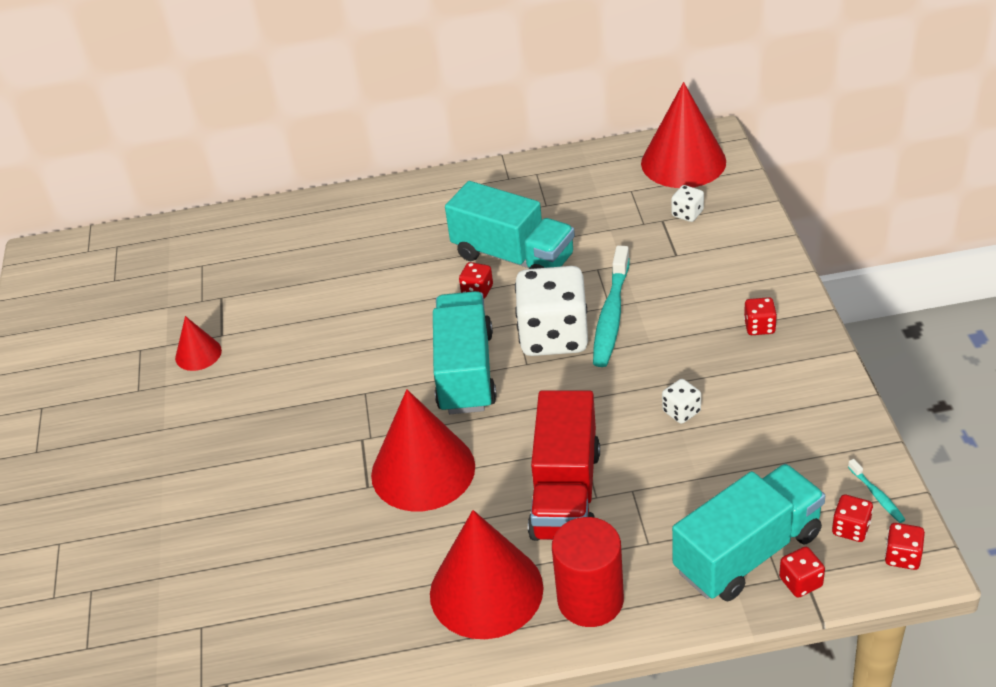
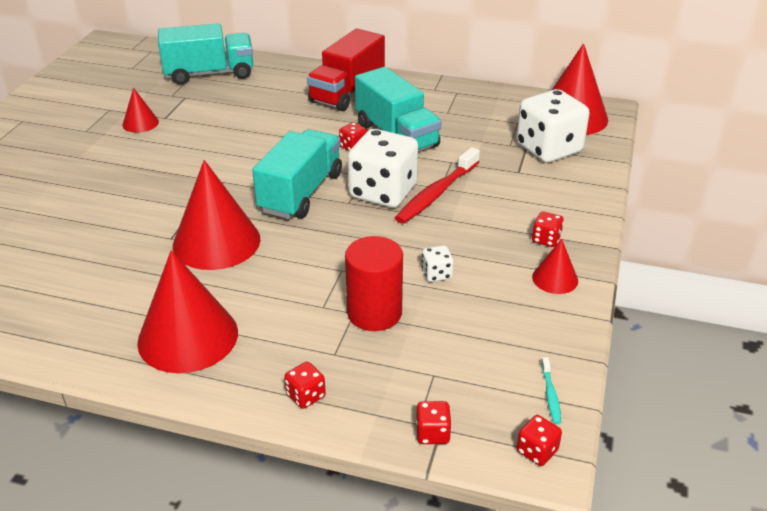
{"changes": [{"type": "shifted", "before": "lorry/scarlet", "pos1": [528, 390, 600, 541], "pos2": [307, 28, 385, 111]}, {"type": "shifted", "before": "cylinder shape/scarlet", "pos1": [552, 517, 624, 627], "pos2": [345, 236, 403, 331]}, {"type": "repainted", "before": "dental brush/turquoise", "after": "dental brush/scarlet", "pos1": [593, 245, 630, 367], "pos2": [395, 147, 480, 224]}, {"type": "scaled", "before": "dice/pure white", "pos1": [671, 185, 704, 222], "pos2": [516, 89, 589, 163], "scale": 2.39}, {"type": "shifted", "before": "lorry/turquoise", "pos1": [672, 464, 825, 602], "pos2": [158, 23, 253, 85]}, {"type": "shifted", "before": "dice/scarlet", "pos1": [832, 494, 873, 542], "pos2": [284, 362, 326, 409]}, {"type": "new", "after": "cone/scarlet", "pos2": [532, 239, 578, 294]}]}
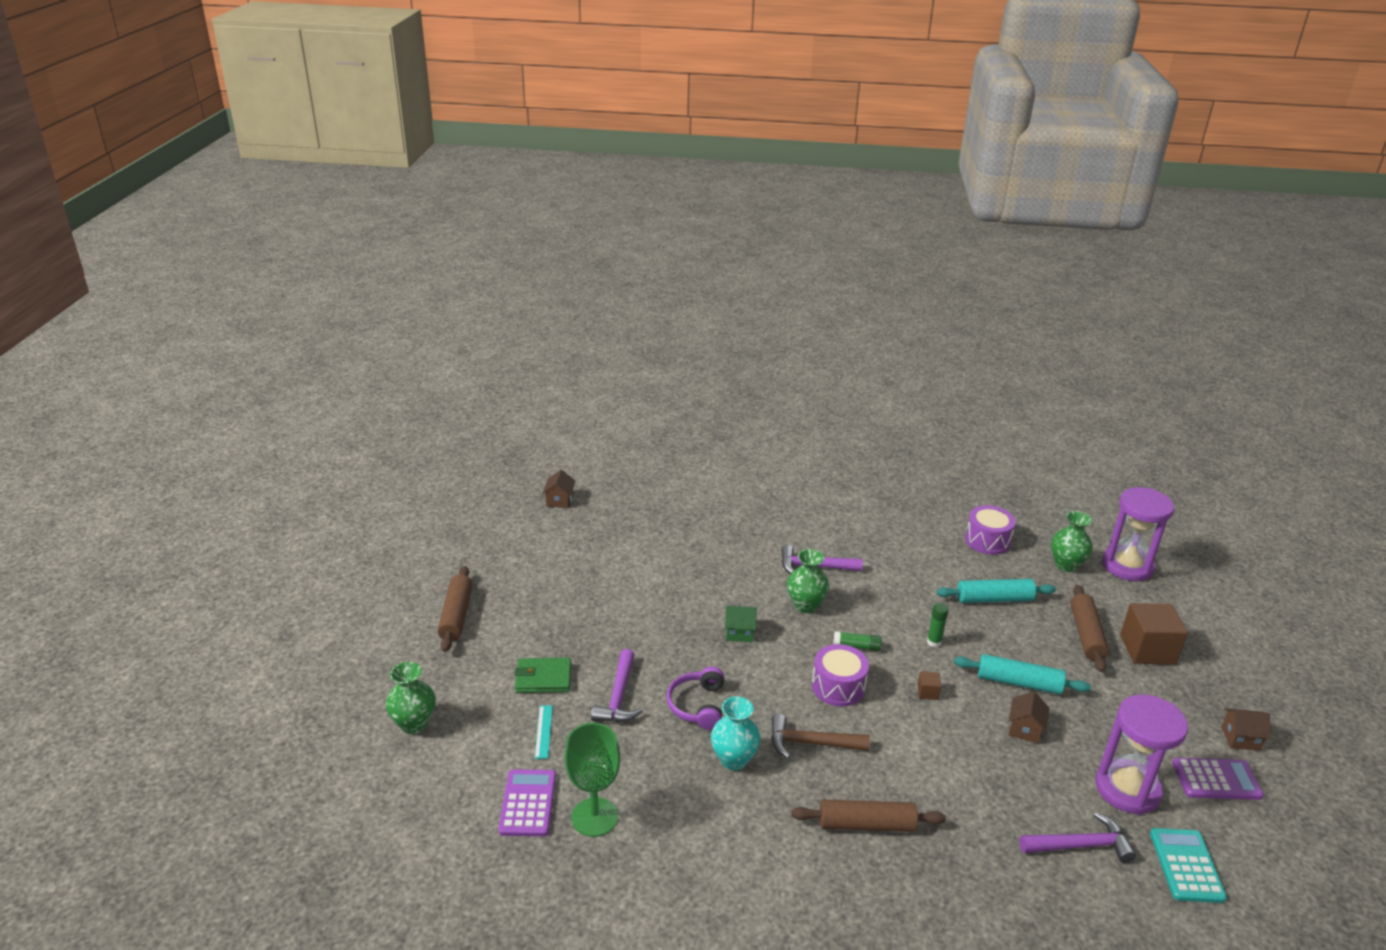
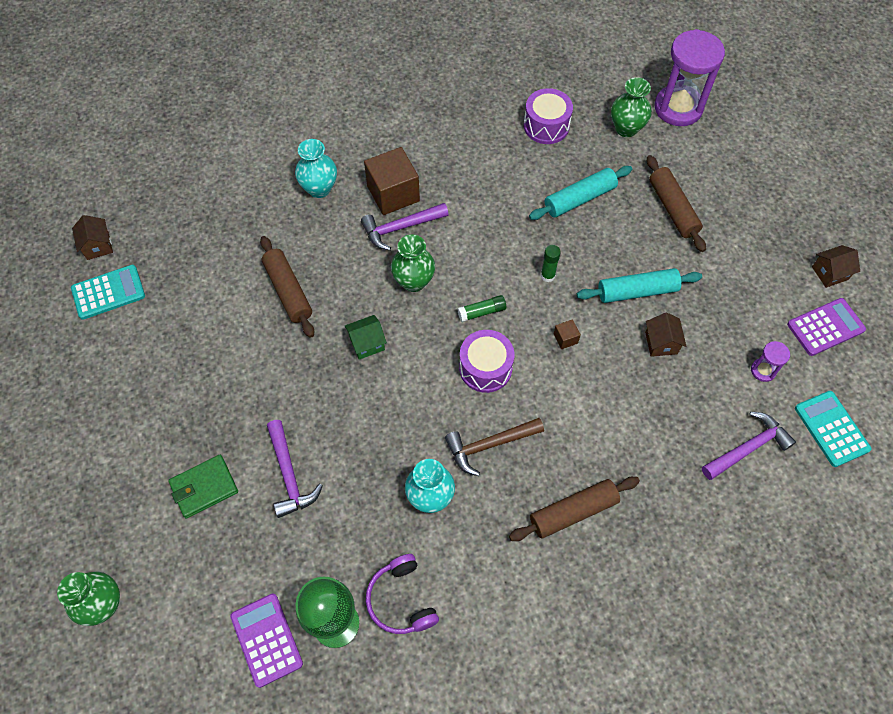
{"changes": [{"type": "shifted", "before": "dough roller/russet", "pos1": [437, 566, 473, 652], "pos2": [260, 236, 314, 338]}, {"type": "gone", "before": "measuring stick/turquoise", "pos1": [535, 705, 553, 759]}, {"type": "shifted", "before": "over-ear headphones/violet", "pos1": [667, 667, 724, 730], "pos2": [366, 554, 439, 634]}, {"type": "scaled", "before": "sand timer/violet", "pos1": [1095, 694, 1188, 815], "pos2": [751, 341, 790, 382], "scale": 0.44}, {"type": "shifted", "before": "solid cube/russet", "pos1": [1120, 603, 1188, 665], "pos2": [364, 147, 420, 215]}, {"type": "new", "after": "adding machine/turquoise", "pos2": [71, 265, 145, 320]}, {"type": "new", "after": "vase/turquoise", "pos2": [295, 139, 337, 198]}]}
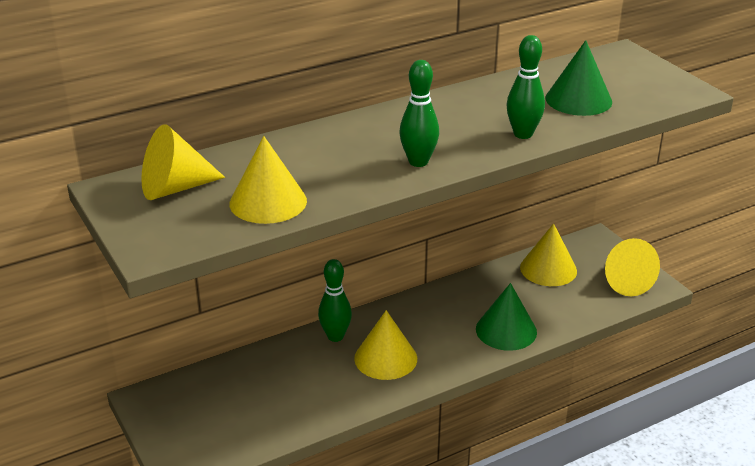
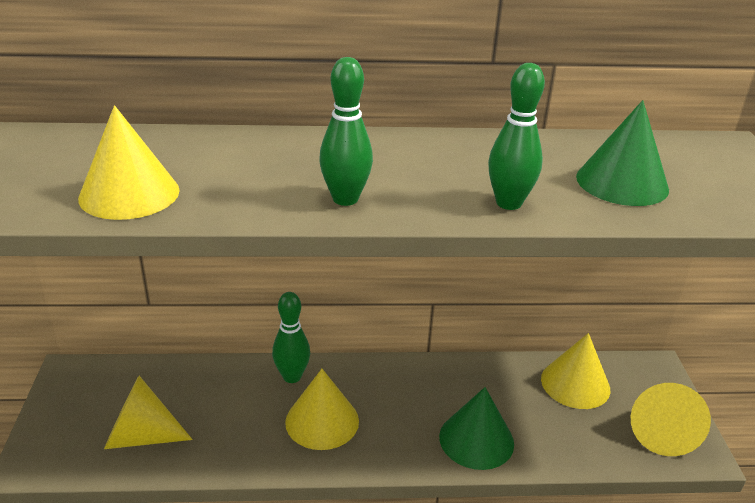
{"changes": [{"type": "shifted", "before": "cone/bright yellow", "pos1": [141, 124, 225, 200], "pos2": [104, 376, 193, 449]}]}
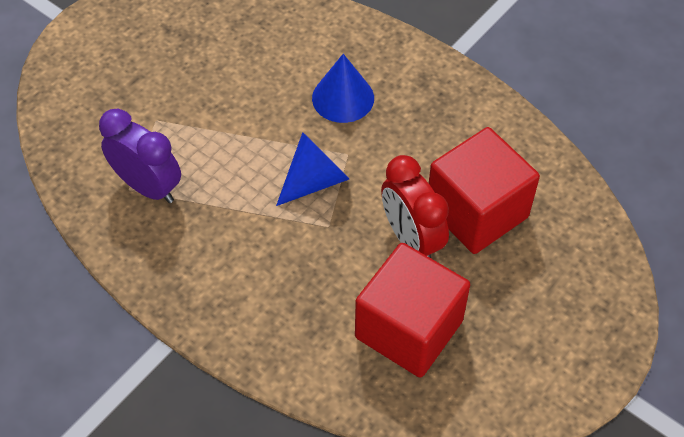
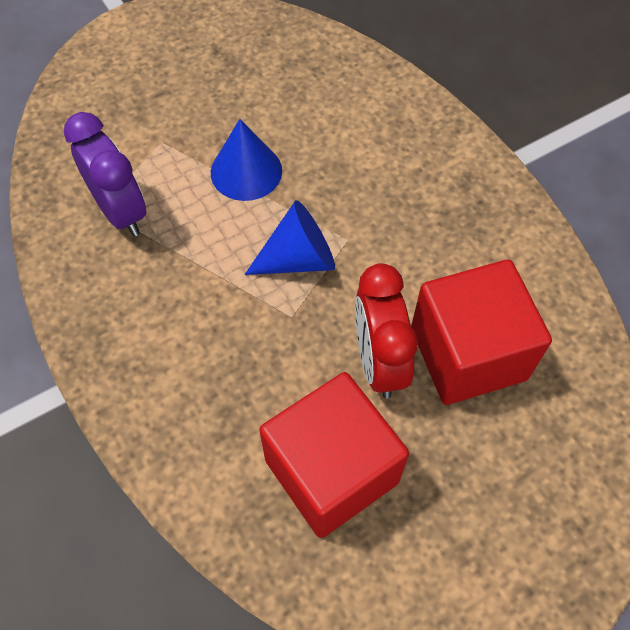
{"changes": [{"type": "shifted", "before": "cone/blue", "pos1": [312, 54, 374, 123], "pos2": [211, 119, 282, 201]}]}
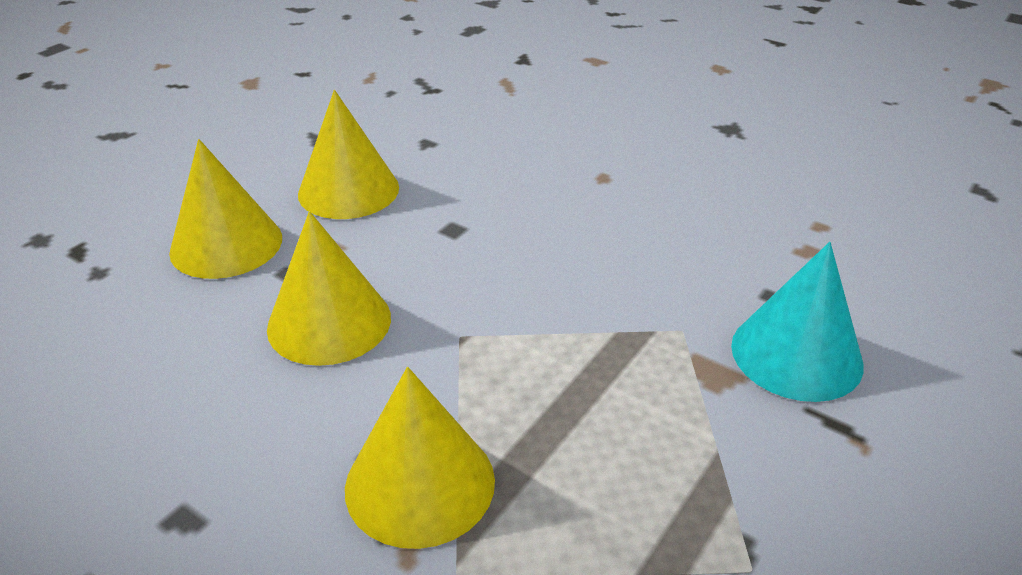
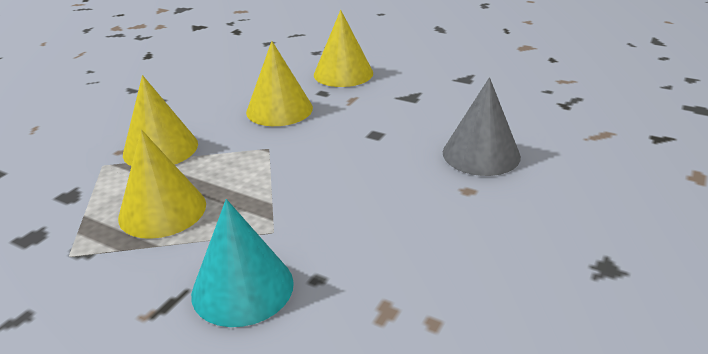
{"changes": [{"type": "shifted", "before": "cone/bright yellow", "pos1": [298, 90, 399, 219], "pos2": [118, 130, 206, 239]}, {"type": "new", "after": "cone/grey", "pos2": [443, 77, 521, 176]}]}
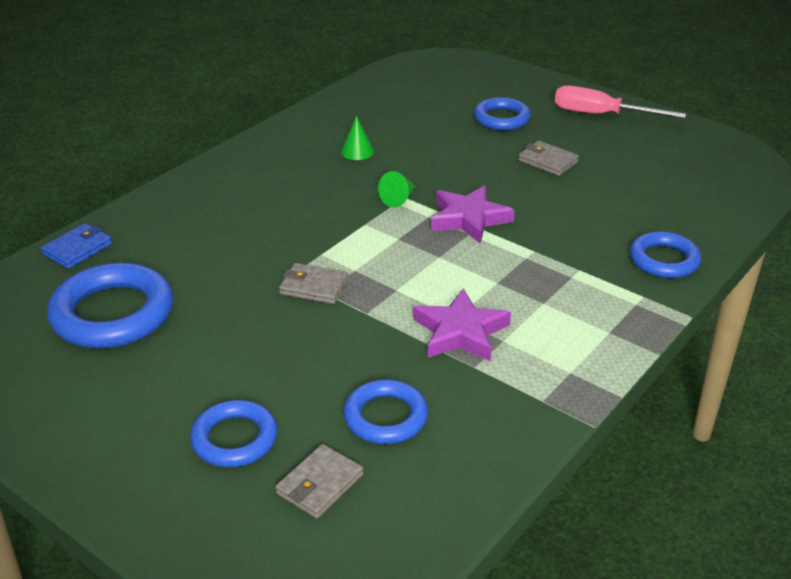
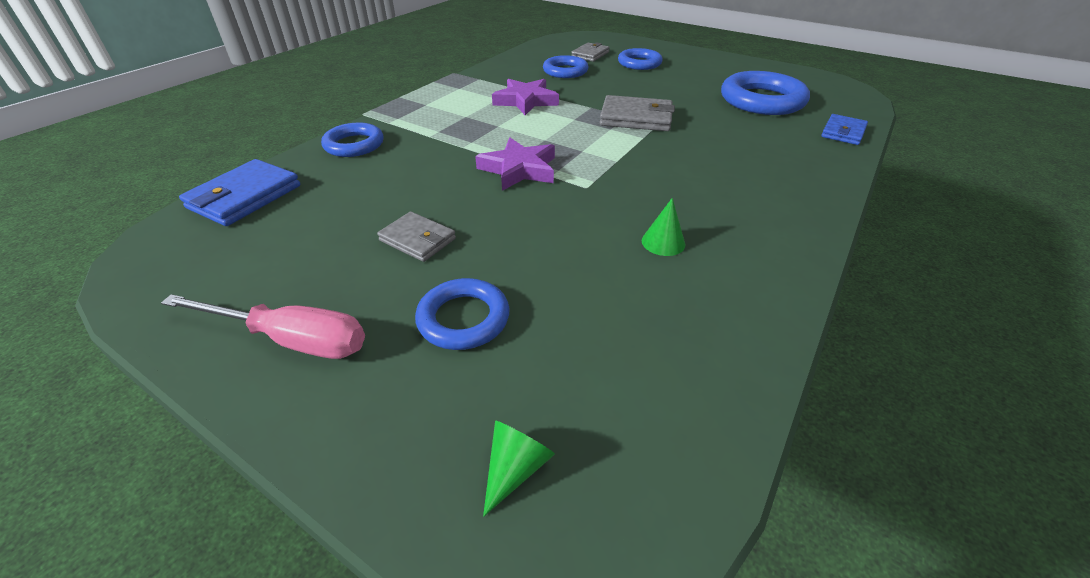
{"changes": [{"type": "scaled", "before": "wallet/grey", "pos1": [279, 263, 348, 304], "pos2": [599, 95, 675, 131], "scale": 1.55}, {"type": "shifted", "before": "cone/emerald", "pos1": [378, 171, 416, 208], "pos2": [483, 421, 555, 517]}, {"type": "new", "after": "wallet/blue", "pos2": [179, 159, 300, 226]}]}
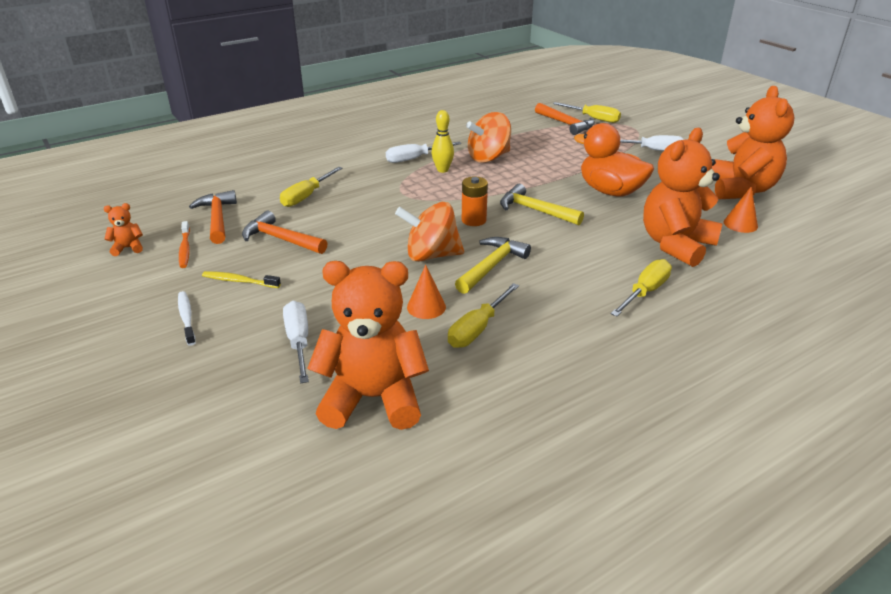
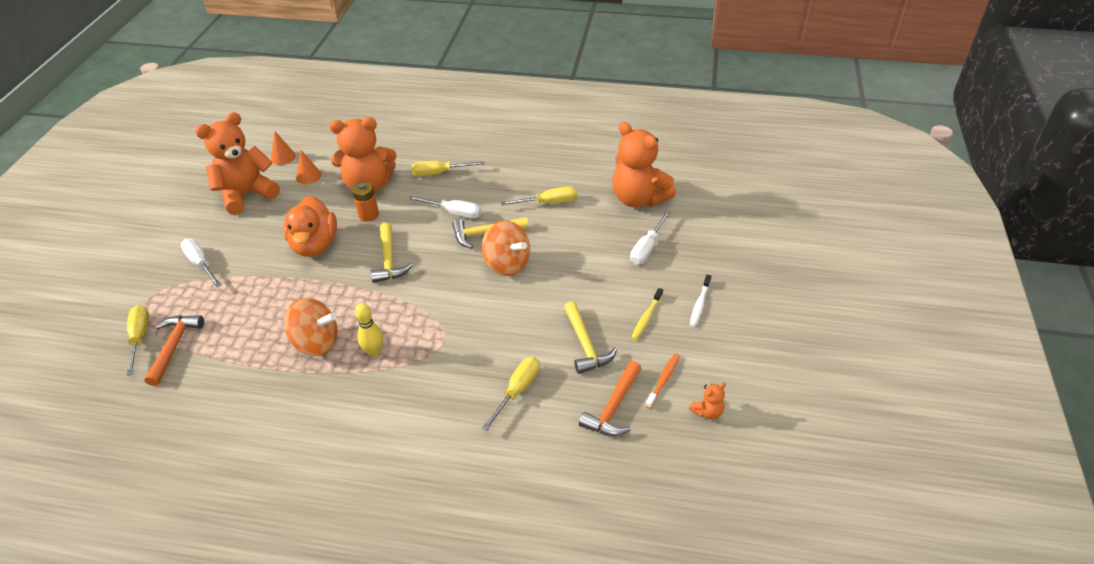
{"changes": [{"type": "rotated", "before": "stuffed bear/orange-coloured", "pos1": [104, 203, 143, 256], "pos2": [689, 382, 726, 420], "turn": -60}, {"type": "rotated", "before": "dental brush/bright yellow", "pos1": [202, 271, 281, 288], "pos2": [631, 288, 663, 340], "turn": 60}, {"type": "repainted", "before": "carpenter's hammer/orange-coloured", "after": "carpenter's hammer/bright yellow", "pos1": [242, 211, 327, 254], "pos2": [564, 301, 617, 374]}, {"type": "rotated", "before": "hand screwdriver/bright yellow", "pos1": [280, 167, 343, 207], "pos2": [482, 357, 540, 431], "turn": -45}, {"type": "shifted", "before": "hand screwdriver/pure white", "pos1": [386, 142, 461, 163], "pos2": [409, 196, 482, 219]}, {"type": "shifted", "before": "cone/orange-coloured", "pos1": [407, 265, 446, 319], "pos2": [271, 132, 296, 165]}, {"type": "shifted", "before": "power cell/orange-coloured", "pos1": [462, 177, 488, 226], "pos2": [352, 181, 379, 222]}]}
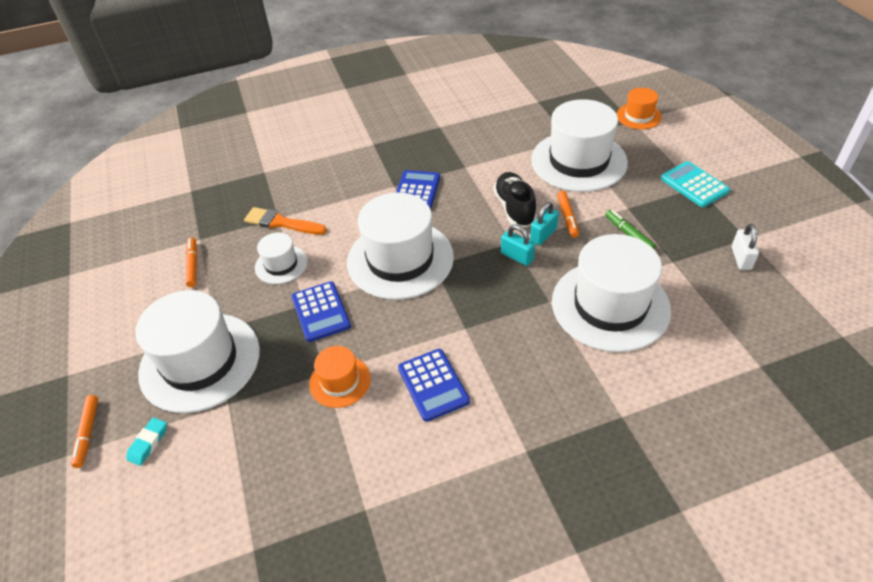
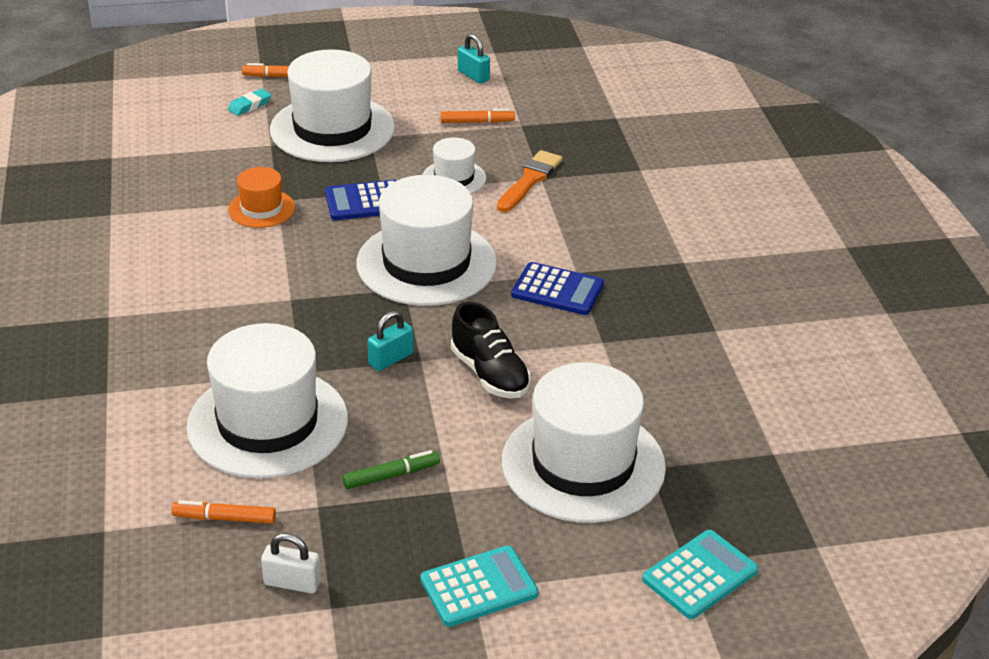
{"changes": [{"type": "rotated", "before": "eraser/turquoise", "pos1": [126, 418, 167, 466], "pos2": [228, 89, 271, 116], "turn": -75}, {"type": "gone", "before": "adding machine/blue", "pos1": [398, 349, 470, 422]}, {"type": "rotated", "before": "shoe/jet-black", "pos1": [493, 172, 537, 227], "pos2": [451, 302, 531, 399], "turn": 60}, {"type": "shifted", "before": "small lock/turquoise", "pos1": [530, 202, 559, 245], "pos2": [458, 34, 490, 84]}, {"type": "shifted", "before": "marker pen/orange-coloured", "pos1": [557, 191, 579, 238], "pos2": [171, 500, 276, 524]}, {"type": "swapped", "before": "hat/orange-coloured", "after": "adding machine/turquoise", "pos1": [617, 88, 662, 129], "pos2": [642, 530, 758, 619]}]}
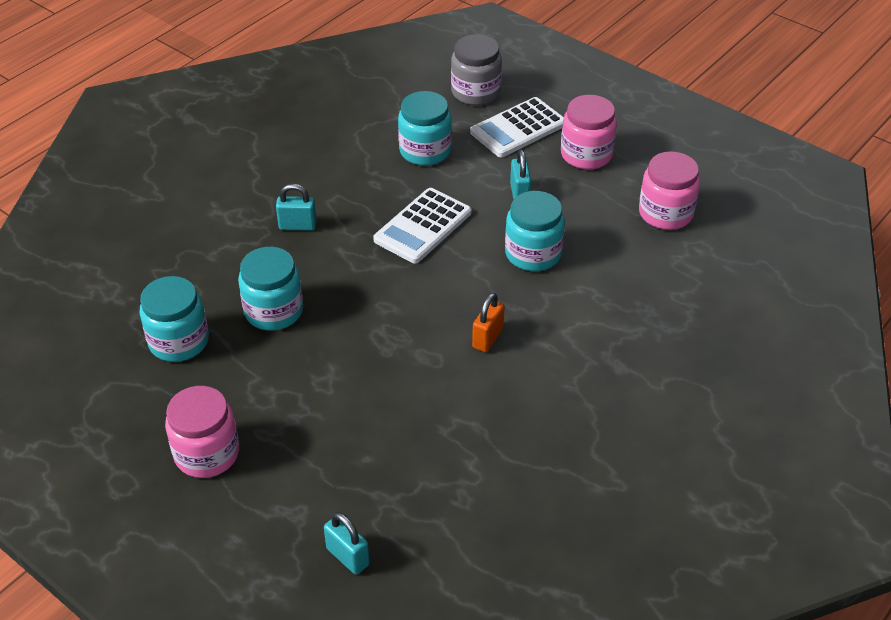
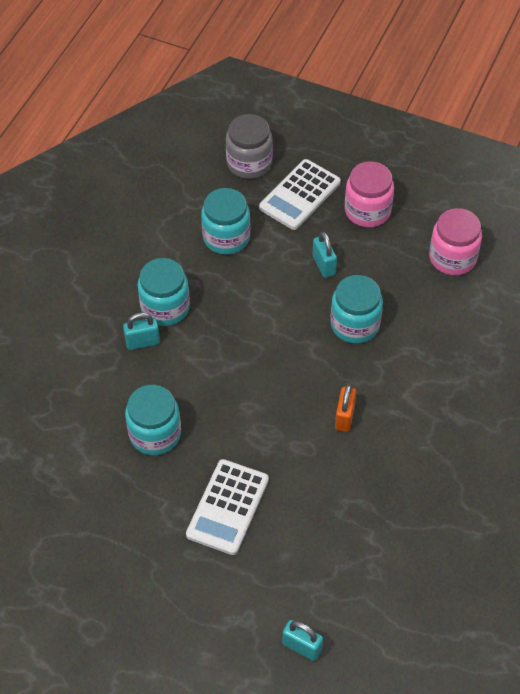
{"changes": [{"type": "shifted", "before": "preserve jar/turquoise", "pos1": [140, 276, 209, 362], "pos2": [138, 258, 190, 326]}, {"type": "gone", "before": "preserve jar/pink", "pos1": [165, 386, 239, 478]}, {"type": "shifted", "before": "adding machine/pure white", "pos1": [373, 188, 471, 264], "pos2": [186, 459, 269, 555]}]}
